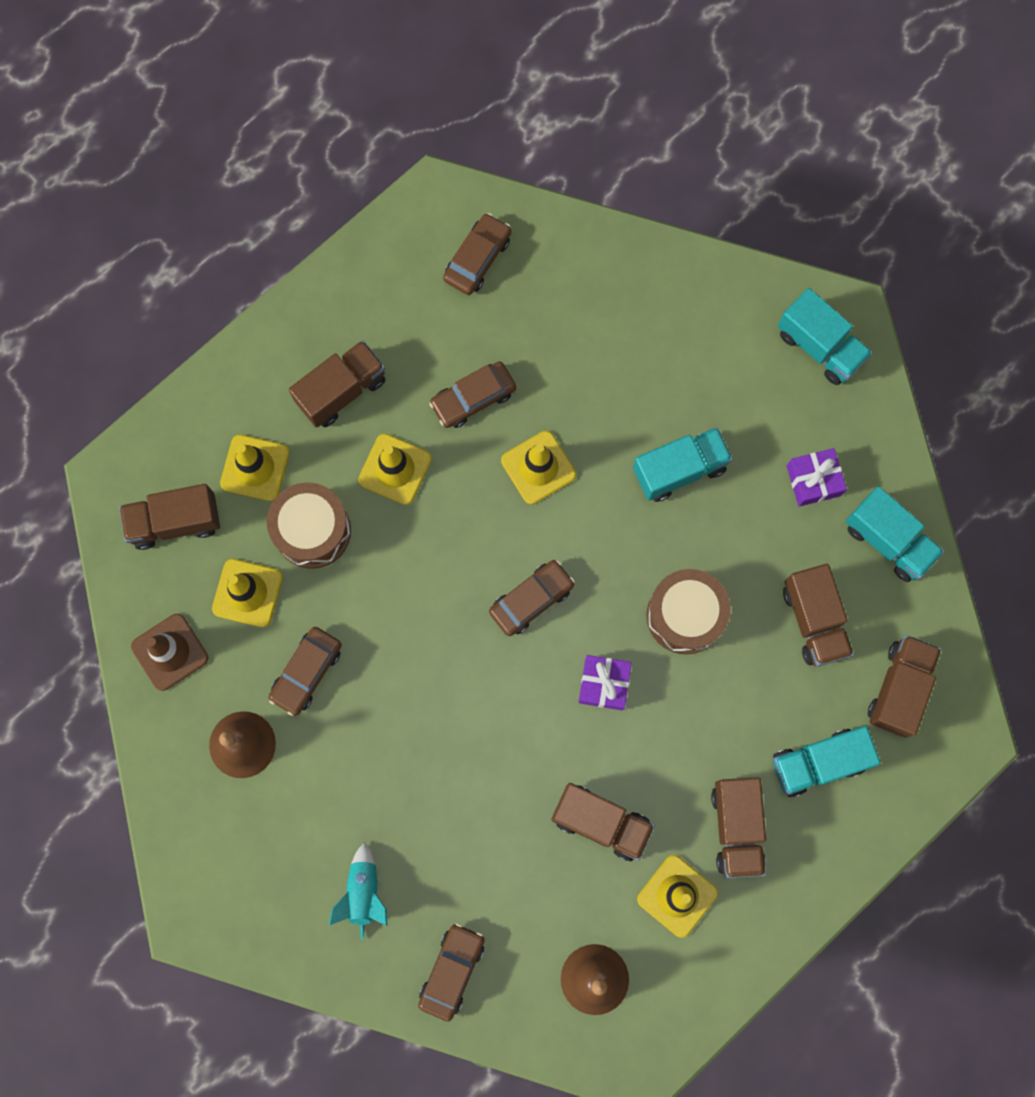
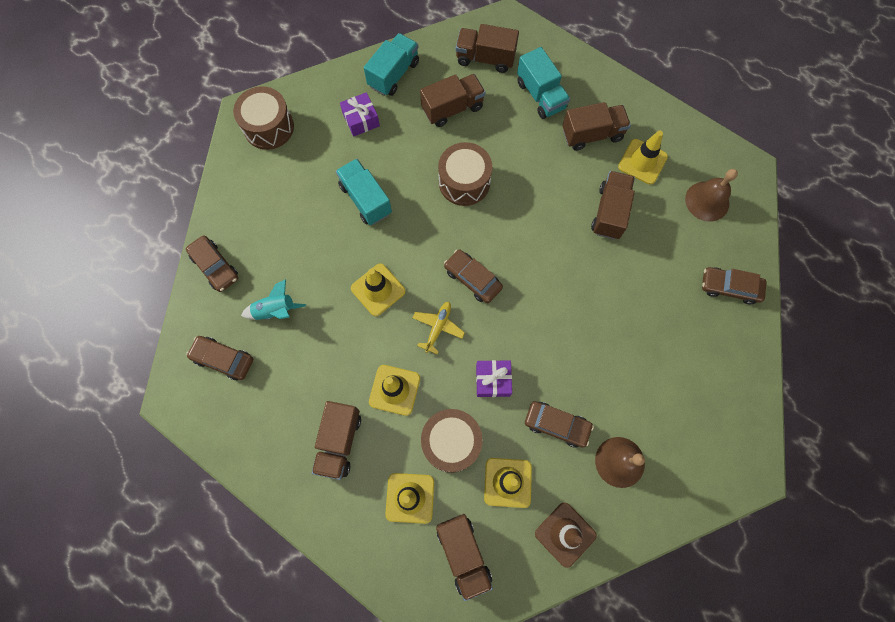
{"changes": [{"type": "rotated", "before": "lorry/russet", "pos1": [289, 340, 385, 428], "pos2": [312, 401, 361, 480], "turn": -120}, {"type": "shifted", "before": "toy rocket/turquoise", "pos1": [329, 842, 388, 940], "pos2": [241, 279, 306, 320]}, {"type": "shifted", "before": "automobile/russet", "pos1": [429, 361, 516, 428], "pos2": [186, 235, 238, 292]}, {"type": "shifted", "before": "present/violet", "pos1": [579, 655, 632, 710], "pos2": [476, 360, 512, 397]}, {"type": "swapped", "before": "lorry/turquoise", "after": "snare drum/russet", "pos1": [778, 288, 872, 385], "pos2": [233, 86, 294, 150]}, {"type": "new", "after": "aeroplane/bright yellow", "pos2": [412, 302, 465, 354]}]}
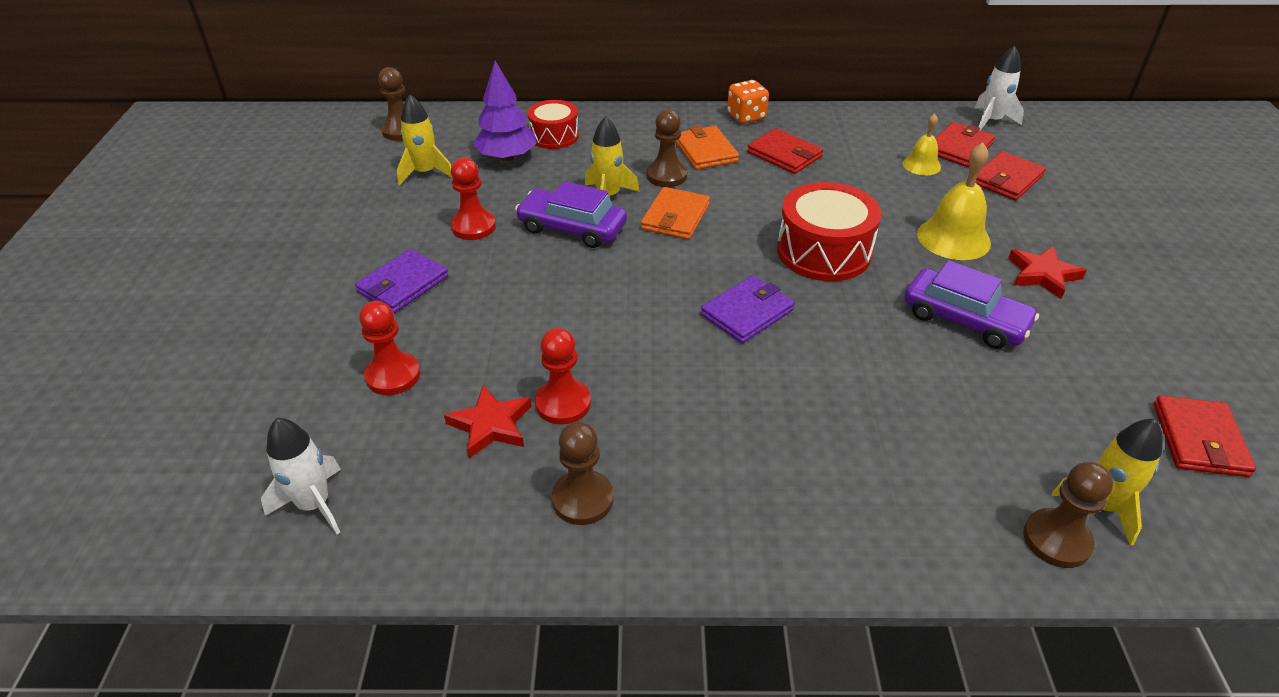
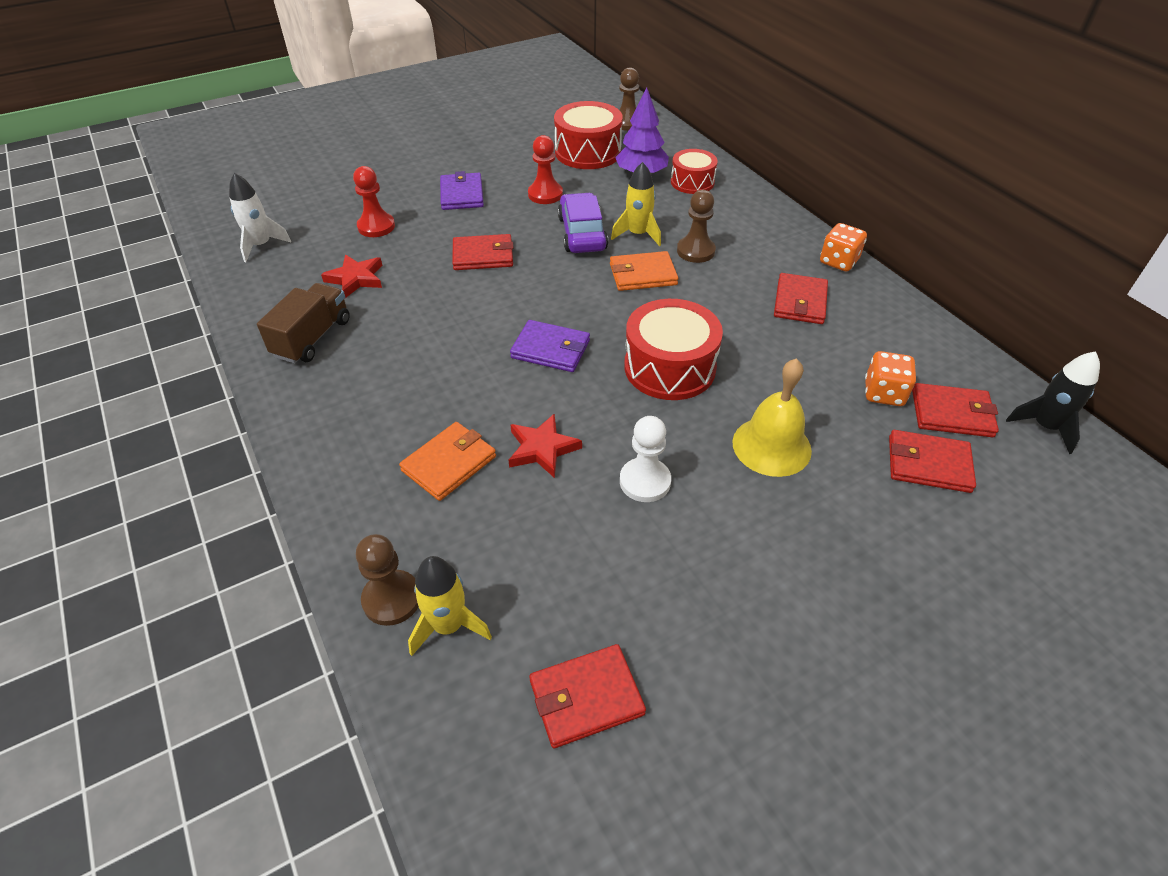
{"changes": [{"type": "rotated", "before": "wallet/violet", "pos1": [355, 249, 448, 313], "pos2": [440, 171, 484, 210], "turn": 75}, {"type": "swapped", "before": "toy rocket/bright yellow", "after": "snare drum/scarlet", "pos1": [397, 94, 452, 185], "pos2": [554, 101, 623, 169]}, {"type": "gone", "before": "chess pawn/scarlet", "pos1": [535, 328, 591, 425]}, {"type": "swapped", "before": "chess pawn/russet", "after": "lorry/russet", "pos1": [552, 422, 614, 525], "pos2": [257, 283, 350, 364]}, {"type": "shifted", "before": "wallet/orange-coloured", "pos1": [675, 126, 739, 170], "pos2": [399, 422, 496, 501]}, {"type": "swapped", "before": "school bell/bright yellow", "after": "dice/orange-coloured", "pos1": [903, 114, 941, 175], "pos2": [865, 351, 916, 406]}, {"type": "swapped", "before": "automobile/violet", "after": "chess pawn/pure white", "pos1": [904, 260, 1039, 349], "pos2": [620, 416, 671, 502]}, {"type": "repainted", "before": "toy rocket/pure white", "after": "toy rocket/jet-black", "pos1": [974, 46, 1024, 131], "pos2": [1006, 351, 1100, 454]}, {"type": "shifted", "before": "five-pointed star/scarlet", "pos1": [1008, 246, 1087, 299], "pos2": [509, 413, 582, 478]}, {"type": "new", "after": "wallet/scarlet", "pos2": [452, 234, 514, 270]}]}
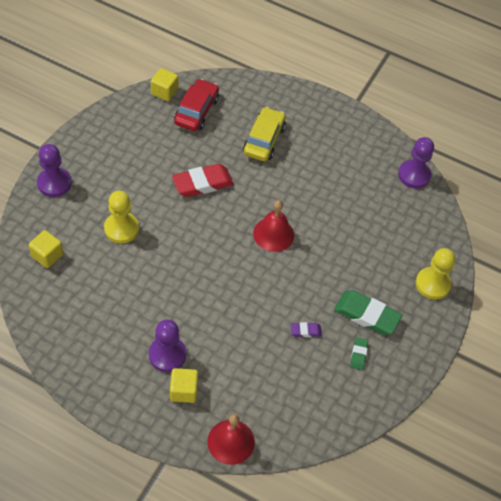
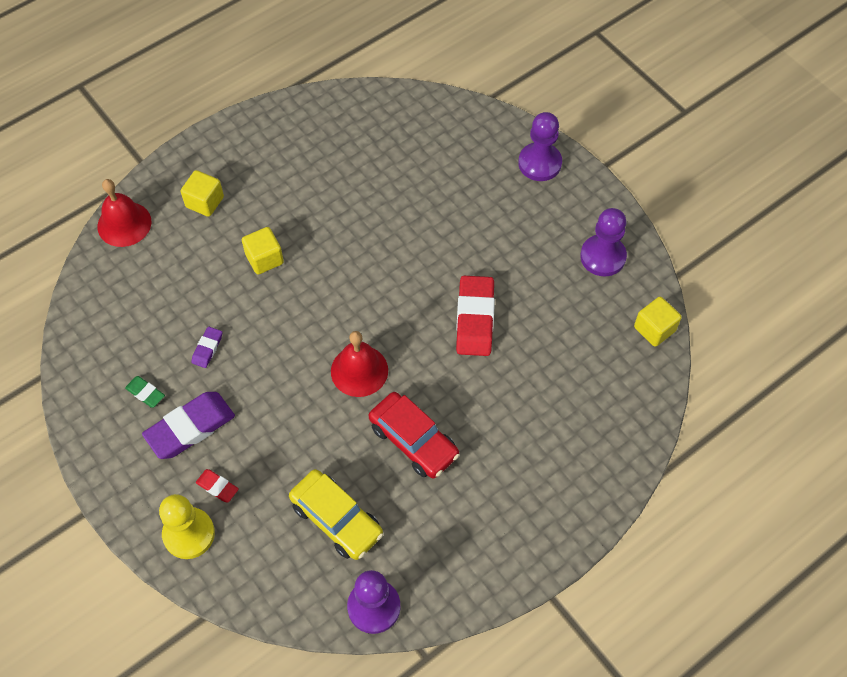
{"changes": [{"type": "shifted", "before": "solid cube/bright yellow", "pos1": [28, 230, 63, 268], "pos2": [242, 227, 284, 274]}, {"type": "gone", "before": "chess pawn/bright yellow", "pos1": [104, 191, 139, 243]}, {"type": "shifted", "before": "chess pawn/violet", "pos1": [149, 319, 186, 372], "pos2": [580, 208, 627, 276]}, {"type": "shifted", "before": "automobile/scarlet", "pos1": [174, 79, 219, 131], "pos2": [369, 392, 460, 478]}, {"type": "shifted", "before": "automobile/bright yellow", "pos1": [243, 107, 286, 161], "pos2": [289, 469, 383, 560]}, {"type": "repainted", "before": "eraser/emerald", "after": "eraser/violet", "pos1": [334, 290, 402, 335], "pos2": [142, 392, 235, 459]}, {"type": "new", "after": "eraser/scarlet", "pos2": [196, 469, 239, 503]}]}
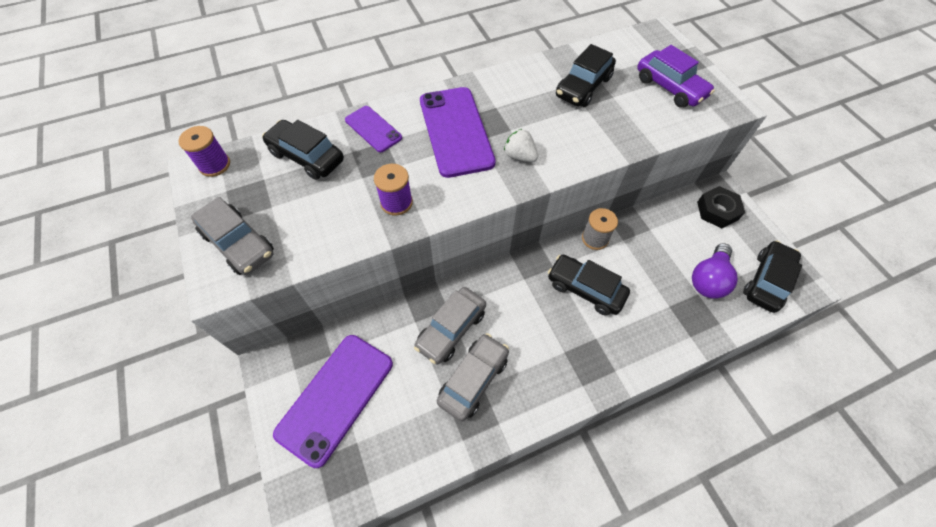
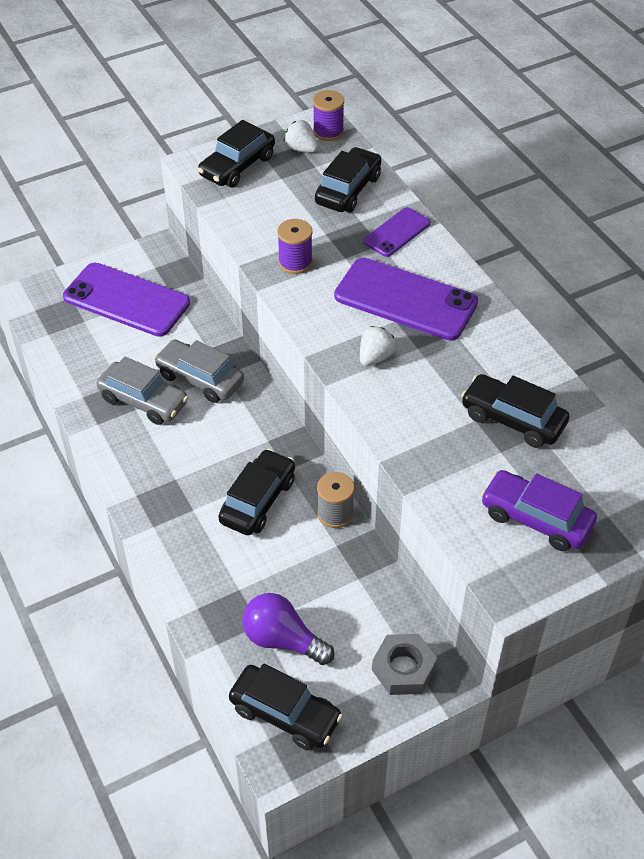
{"changes": [{"type": "repainted", "before": "automobile/grey", "after": "automobile/jet-black", "pos1": [191, 197, 274, 275], "pos2": [198, 120, 275, 187]}, {"type": "rotated", "before": "phone/violet", "pos1": [420, 87, 496, 178], "pos2": [334, 258, 478, 341], "turn": 45}, {"type": "rotated", "before": "automobile/violet", "pos1": [637, 45, 715, 108], "pos2": [481, 470, 597, 551], "turn": 75}, {"type": "repainted", "before": "nut/jet-black", "after": "nut/grey", "pos1": [697, 186, 745, 228], "pos2": [372, 634, 437, 695]}, {"type": "new", "after": "strawberry/pure white", "pos2": [284, 120, 318, 152]}]}
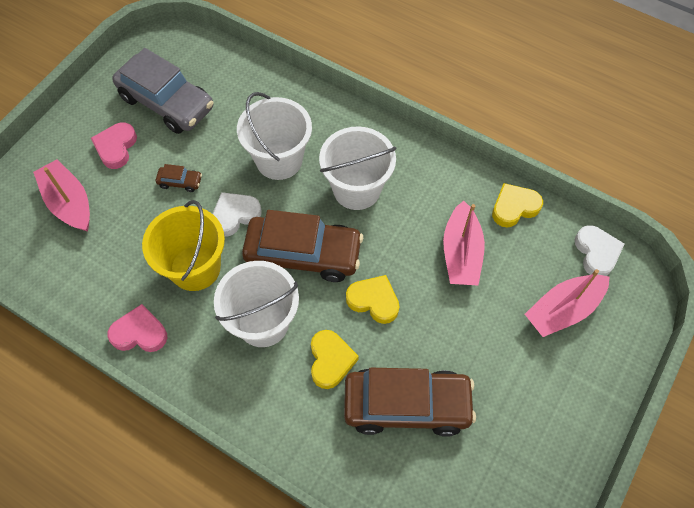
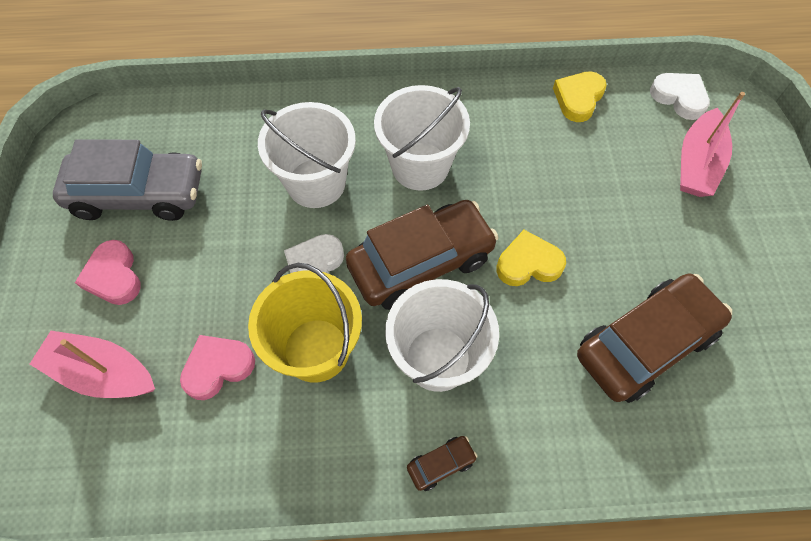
{"changes": [{"type": "shifted", "before": "heart shape/pink", "pos1": [108, 304, 167, 352], "pos2": [180, 335, 255, 400]}, {"type": "shifted", "before": "automobile/russet", "pos1": [156, 164, 202, 192], "pos2": [407, 436, 478, 491]}, {"type": "gone", "before": "heart shape/bright yellow", "pos1": [311, 330, 359, 389]}, {"type": "gone", "before": "boat/pink", "pos1": [443, 201, 485, 286]}]}
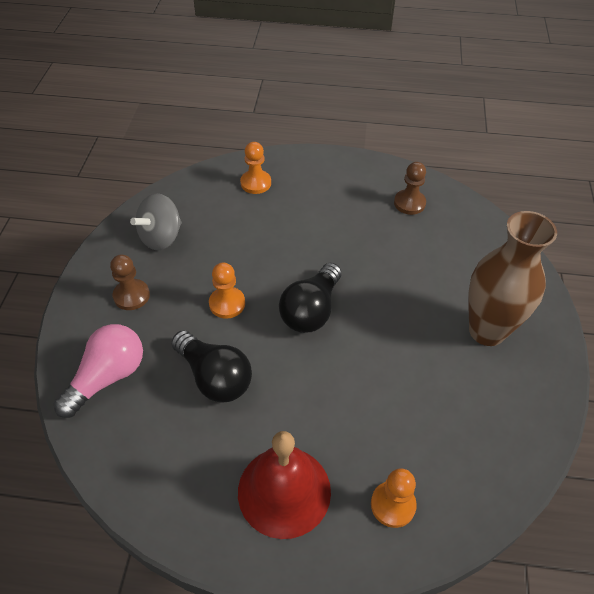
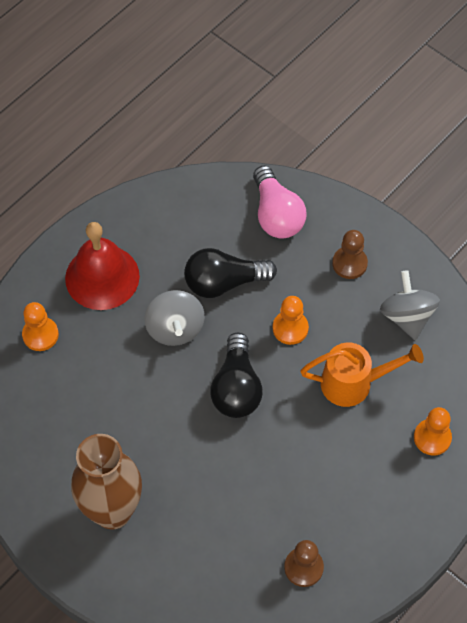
{"changes": [{"type": "rotated", "before": "light bulb/jet-black", "pos1": [279, 263, 342, 333], "pos2": [210, 333, 263, 418], "turn": -150}, {"type": "new", "after": "spinning top/grey", "pos2": [144, 290, 205, 346]}, {"type": "new", "after": "watering can/orange-coloured", "pos2": [300, 342, 424, 407]}]}
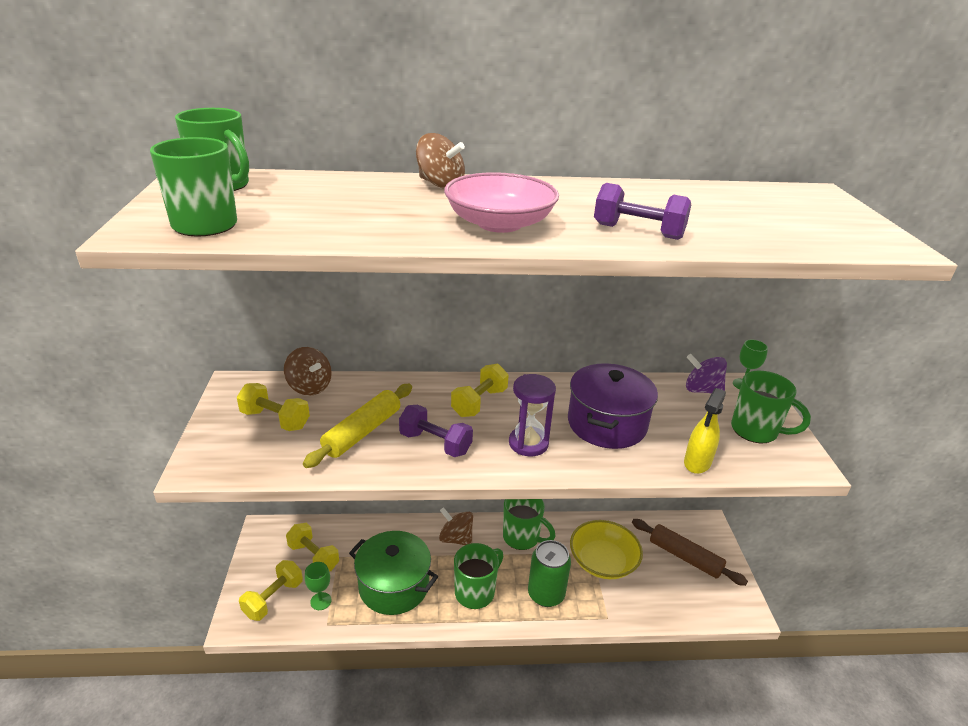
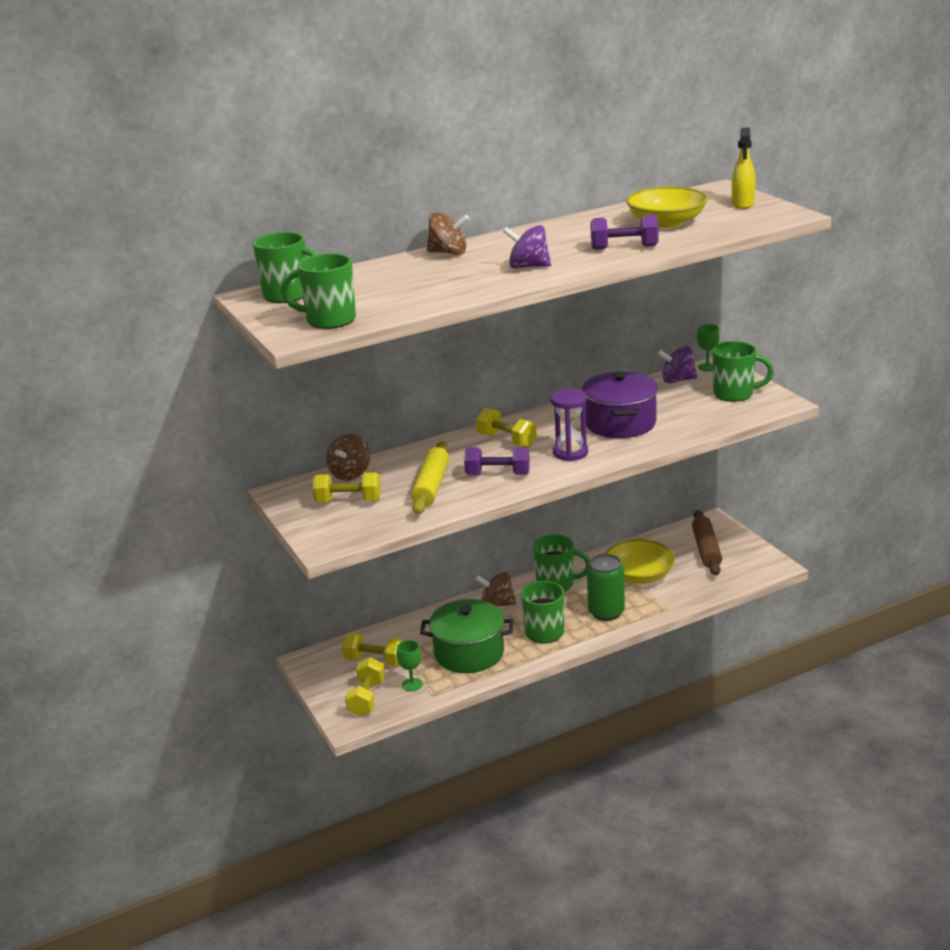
{"changes": [{"type": "rotated", "before": "spinning top/russet", "pos1": [284, 347, 332, 396], "pos2": [326, 434, 370, 481], "turn": 90}, {"type": "swapped", "before": "serving bowl/pink", "after": "spinning top/violet", "pos1": [444, 172, 559, 233], "pos2": [503, 225, 551, 269]}, {"type": "rotated", "before": "dumbbell/bright yellow", "pos1": [451, 363, 509, 417], "pos2": [476, 408, 537, 448], "turn": -60}, {"type": "rotated", "before": "dough roller/russet", "pos1": [632, 519, 748, 586], "pos2": [692, 510, 722, 576], "turn": 75}, {"type": "shifted", "before": "spray bottle/bright yellow", "pos1": [684, 388, 726, 474], "pos2": [732, 128, 756, 209]}, {"type": "new", "after": "serving bowl/bright yellow", "pos2": [626, 186, 708, 228]}]}
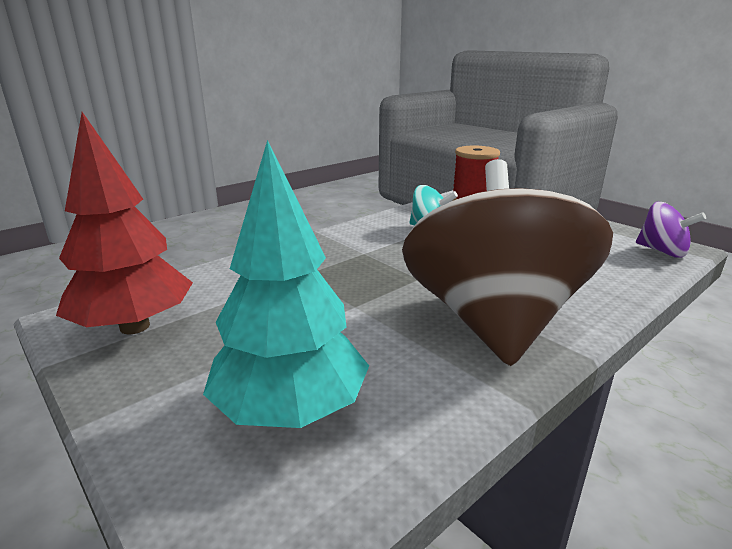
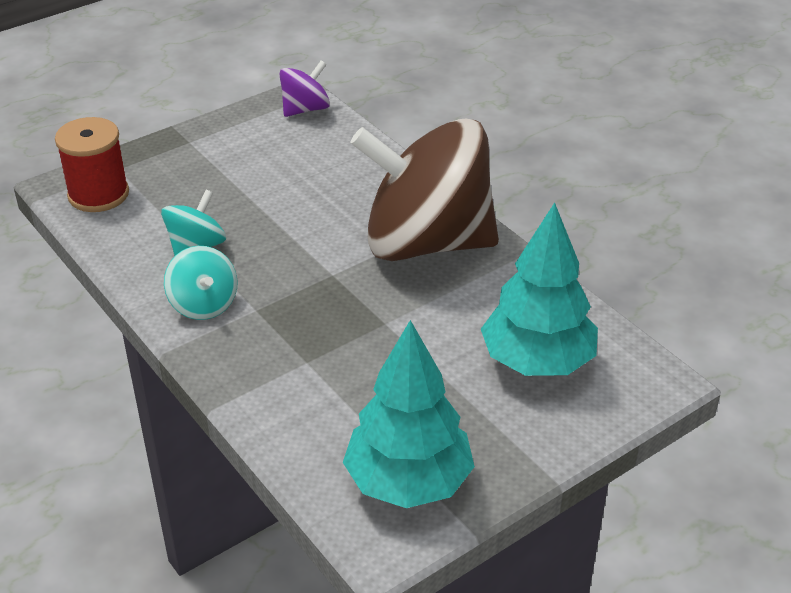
{"changes": [{"type": "repainted", "before": "tree/scarlet", "after": "tree/turquoise", "pos1": [56, 112, 193, 334], "pos2": [343, 320, 475, 508]}, {"type": "new", "after": "spinning top/turquoise", "pos2": [164, 246, 237, 320]}]}
